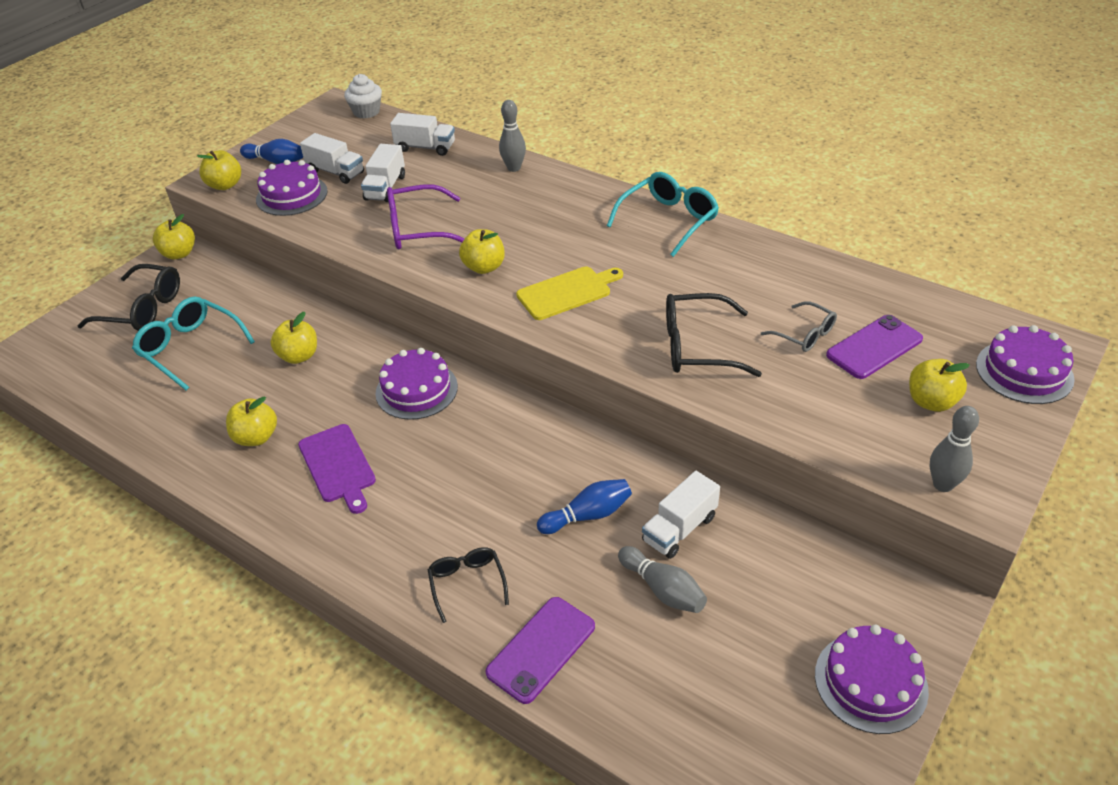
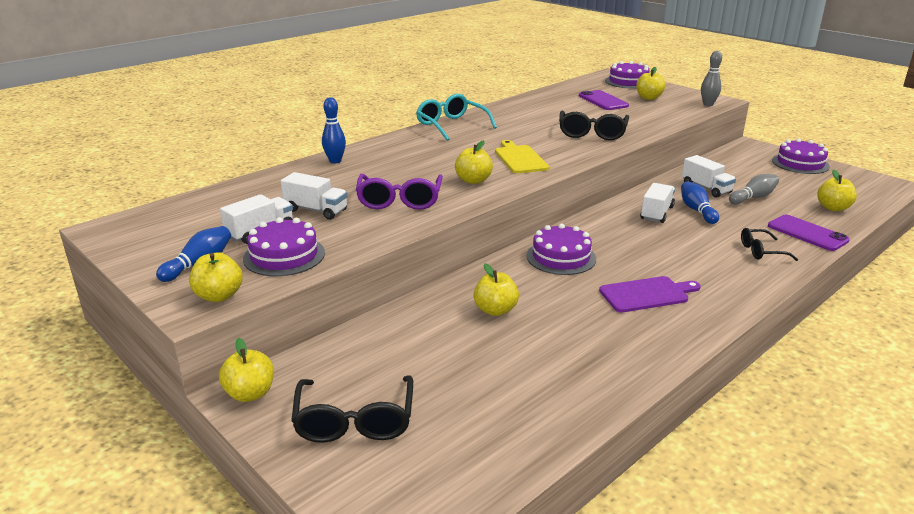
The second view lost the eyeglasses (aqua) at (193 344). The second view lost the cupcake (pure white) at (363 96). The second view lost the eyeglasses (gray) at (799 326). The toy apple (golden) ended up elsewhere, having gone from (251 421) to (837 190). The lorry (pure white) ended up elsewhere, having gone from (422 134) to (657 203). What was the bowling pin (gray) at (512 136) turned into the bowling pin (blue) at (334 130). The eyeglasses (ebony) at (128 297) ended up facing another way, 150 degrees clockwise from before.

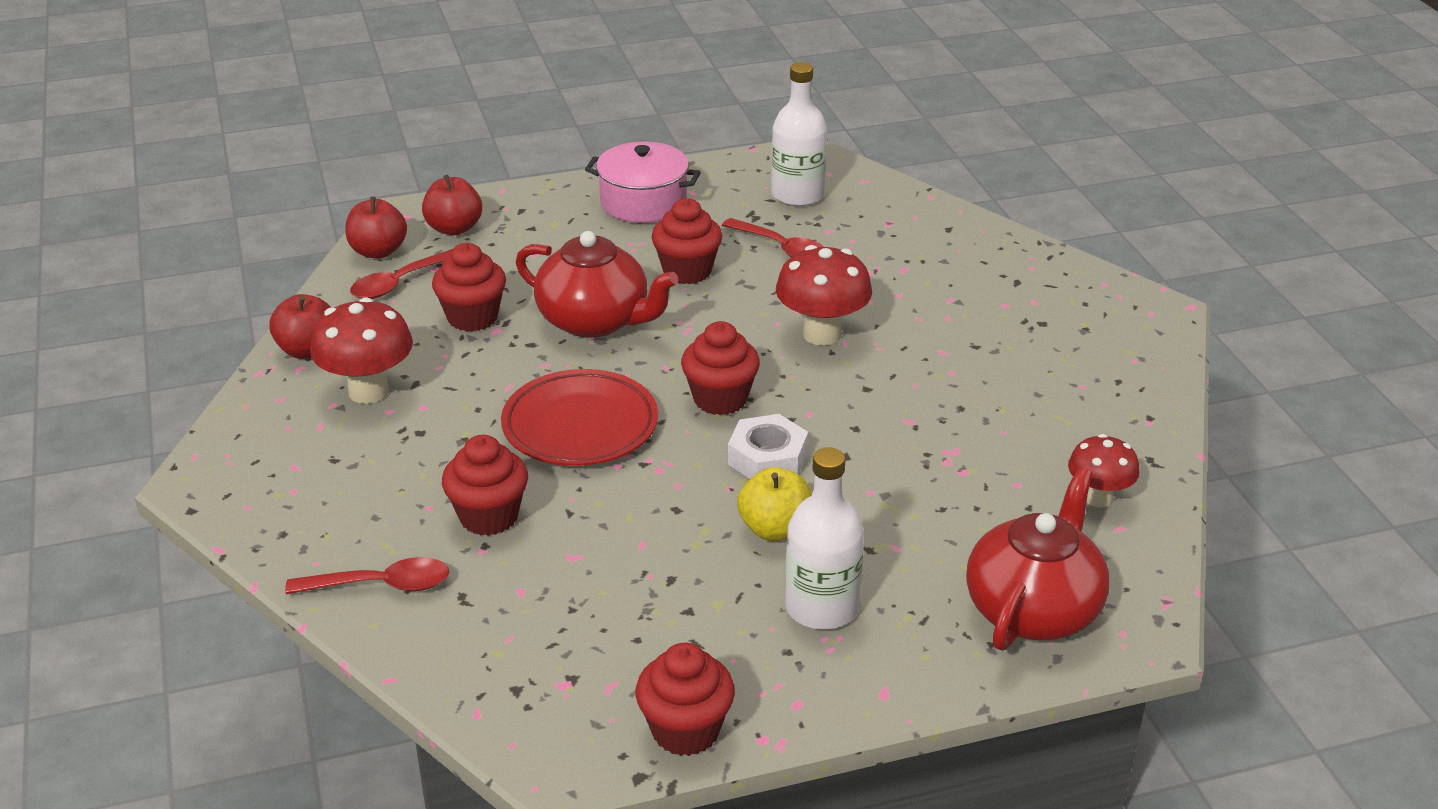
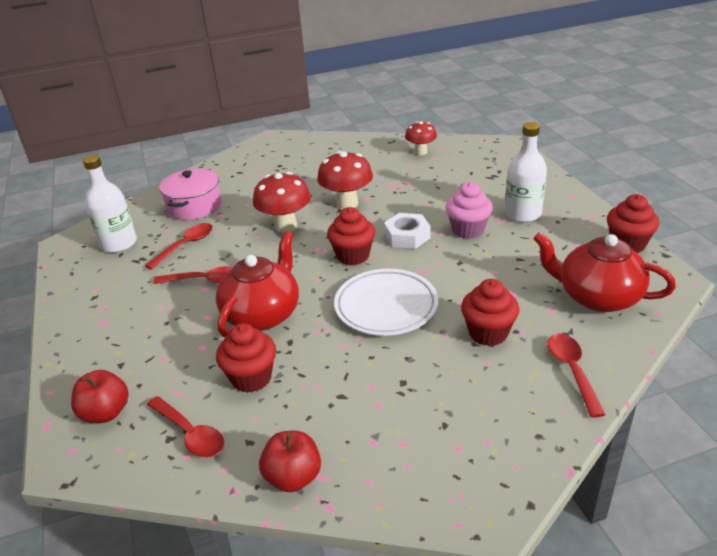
The second view lost the toy apple (scarlet) at (376 227). The mushroom (scarlet) ended up elsewhere, having gone from (361 350) to (345 180). The cooking pot (rose-pink) ended up elsewhere, having gone from (643 182) to (190 194). The china teapot (scarlet) ended up elsewhere, having gone from (1038 559) to (604 272). Where the cupcake (scarlet) stood at (687 241), the spoon (scarlet) came to stand at (193 275). Where the toy apple (golden) stood at (774 504), the cupcake (rose-pink) came to stand at (469 210). What was the dinner plate (scarlet) at (579 417) turned into the dinner plate (pure white) at (386 302).

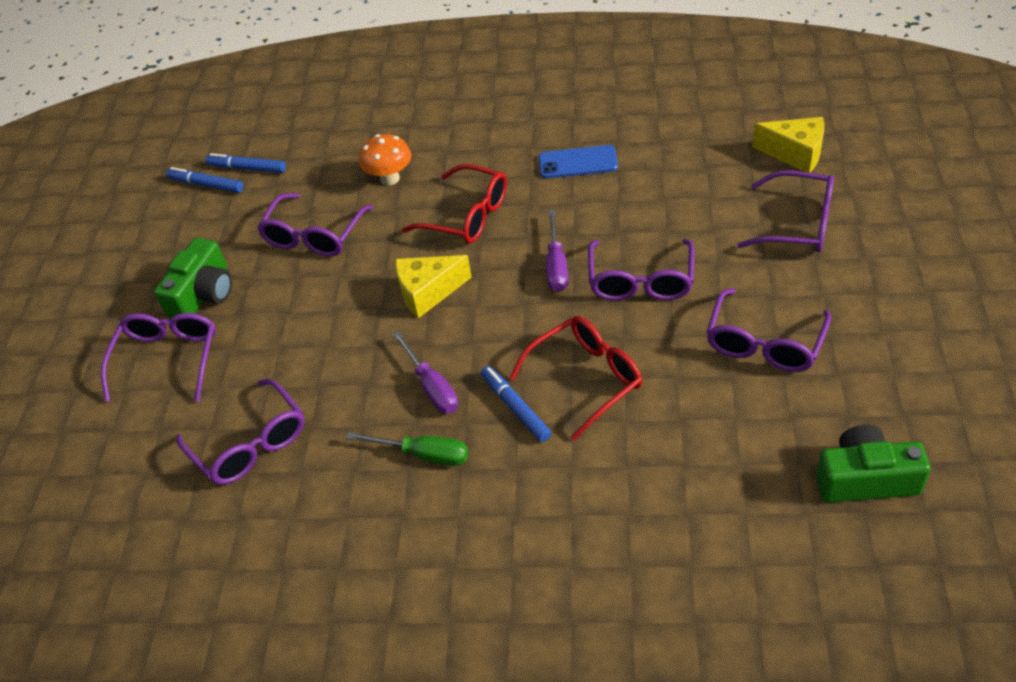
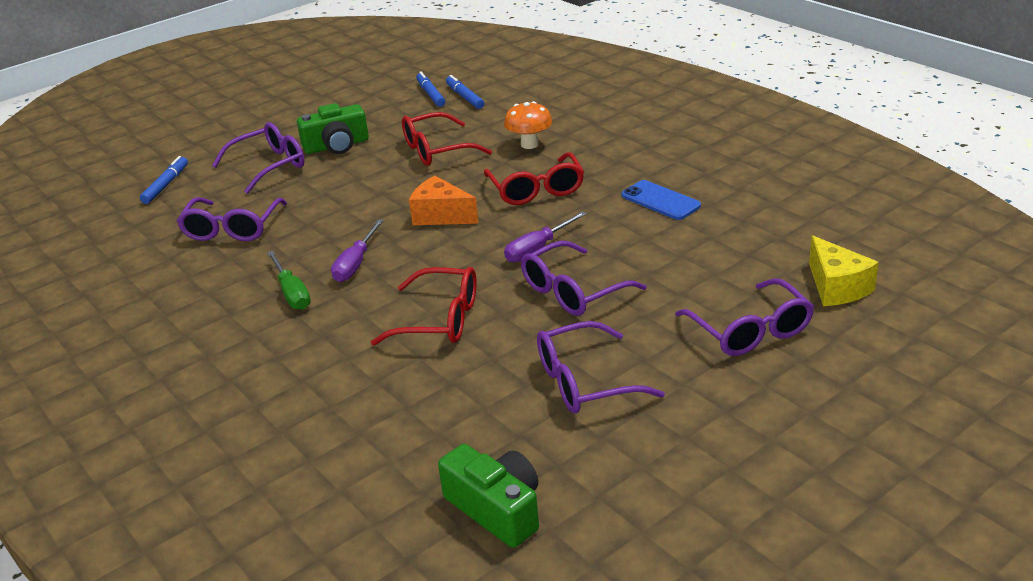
The marker pen (blue) ended up elsewhere, having gone from (516 404) to (164 180). What was the eyeglasses (purple) at (315 225) turned into the eyeglasses (scarlet) at (447 139). What was the cheese wedge (golden) at (433 286) turned into the cheese wedge (orange) at (444 200).

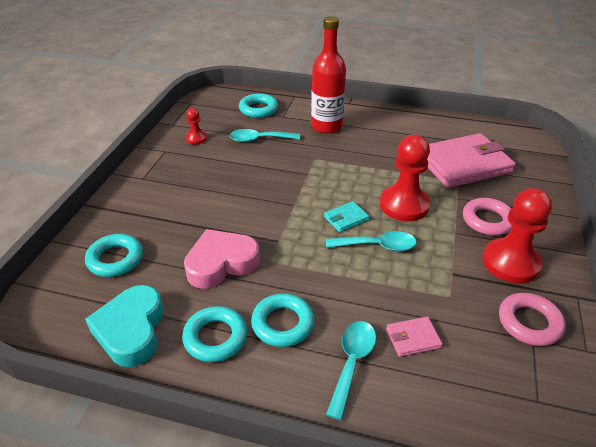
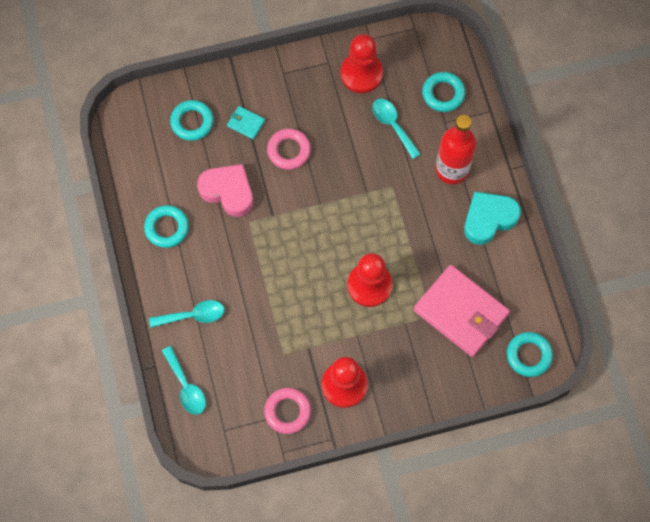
The second view lost the card wallet (rose-pink) at (414 336). The love heart (aqua) ended up elsewhere, having gone from (124 326) to (492 218). The torus (aqua) ended up elsewhere, having gone from (282 320) to (530 354). The card wallet (aqua) ended up elsewhere, having gone from (346 216) to (246 123). The spoon (aqua) ended up elsewhere, having gone from (371 241) to (184 380). The torus (rose-pink) ended up elsewhere, having gone from (488 216) to (289 149). The size of the pawn (scarlet) at (196 126) changed by a factor of 2.01.

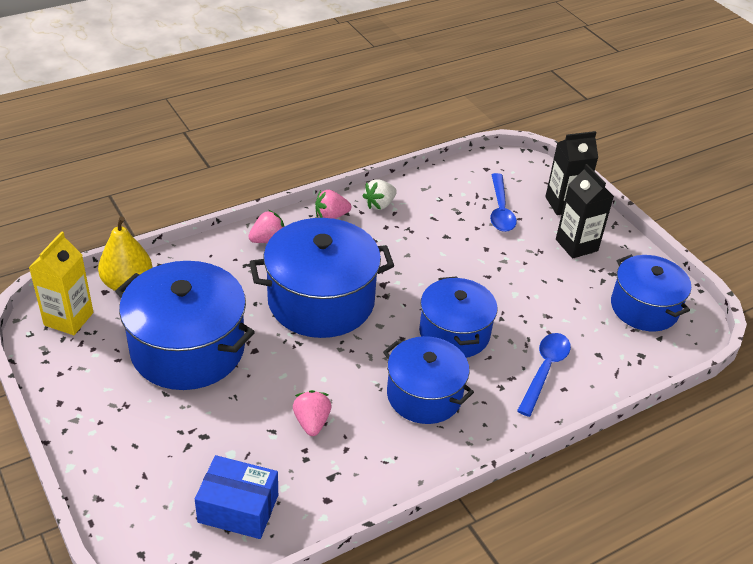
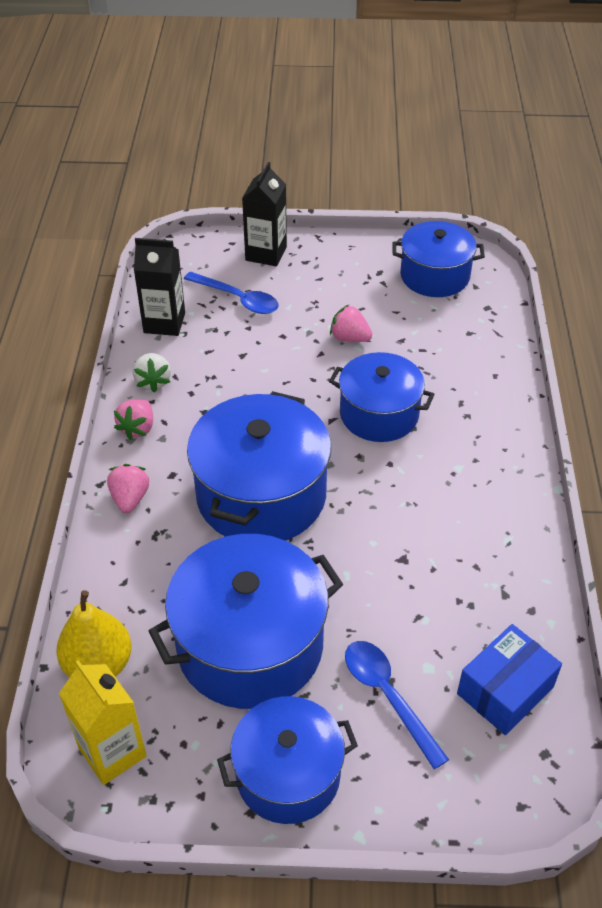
The berry (rose-pink) ended up elsewhere, having gone from (312 413) to (351 323). The cooking pot (blue) ended up elsewhere, having gone from (428 380) to (287 760). The spoon (blue) ended up elsewhere, having gone from (544 375) to (397 705). The juice carton (ebony) ended up elsewhere, having gone from (585 211) to (159 287).

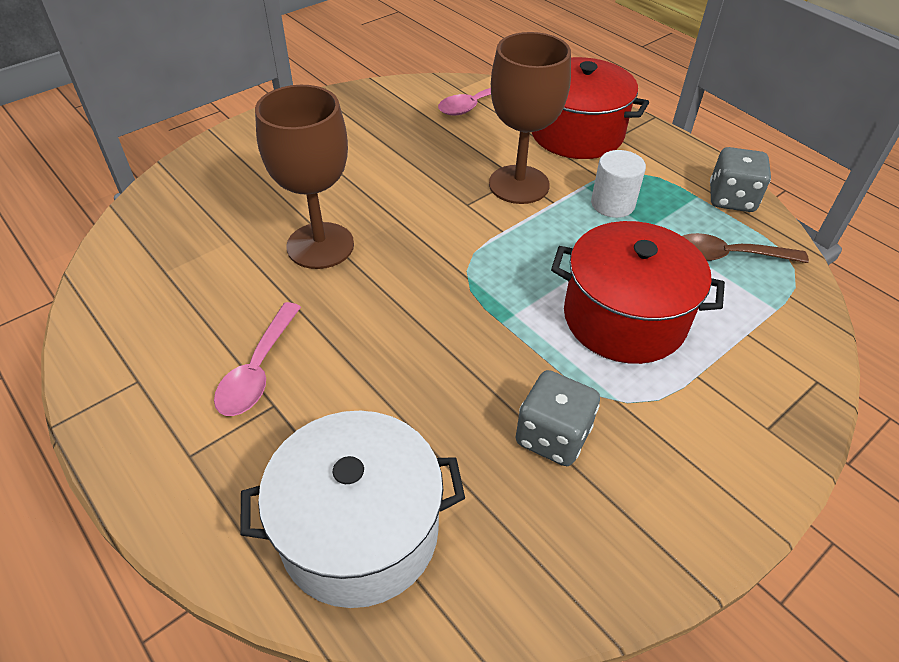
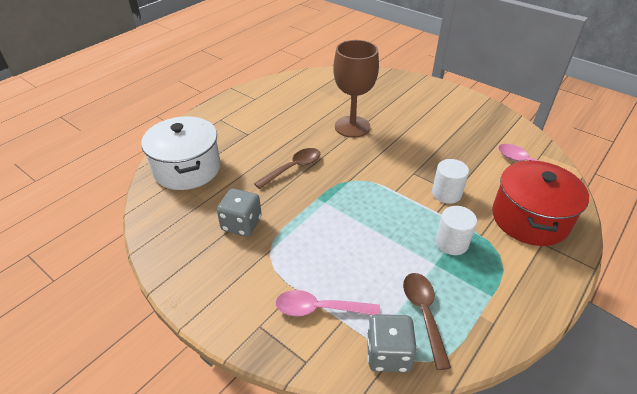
The second view lost the cooking pot (scarlet) at (638 292). The second view gained the spoon (brown) at (287 168). The spoon (rose-pink) ended up elsewhere, having gone from (257 359) to (328 303). The die (gray) ended up elsewhere, having gone from (740 179) to (392 343). Where the wine glass (brown) stood at (530 118), the cylinder shape (pure white) came to stand at (450 181).

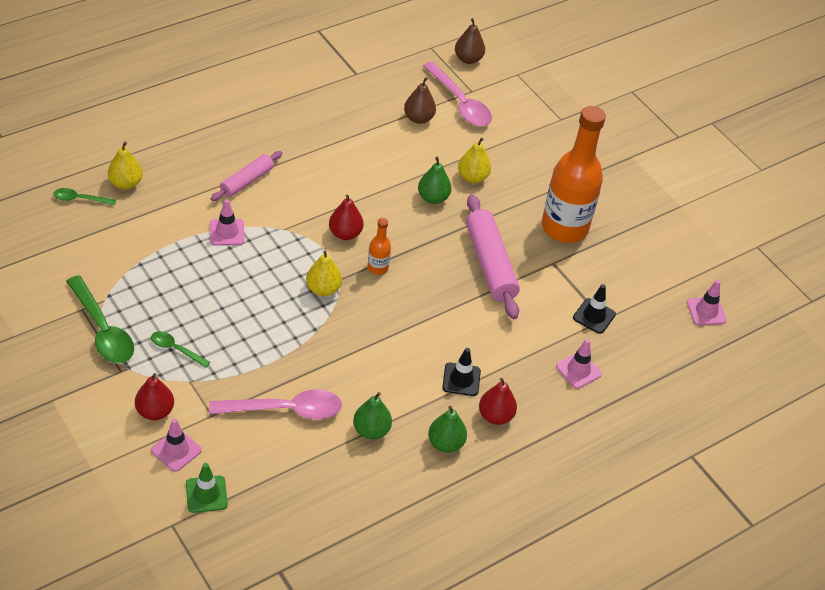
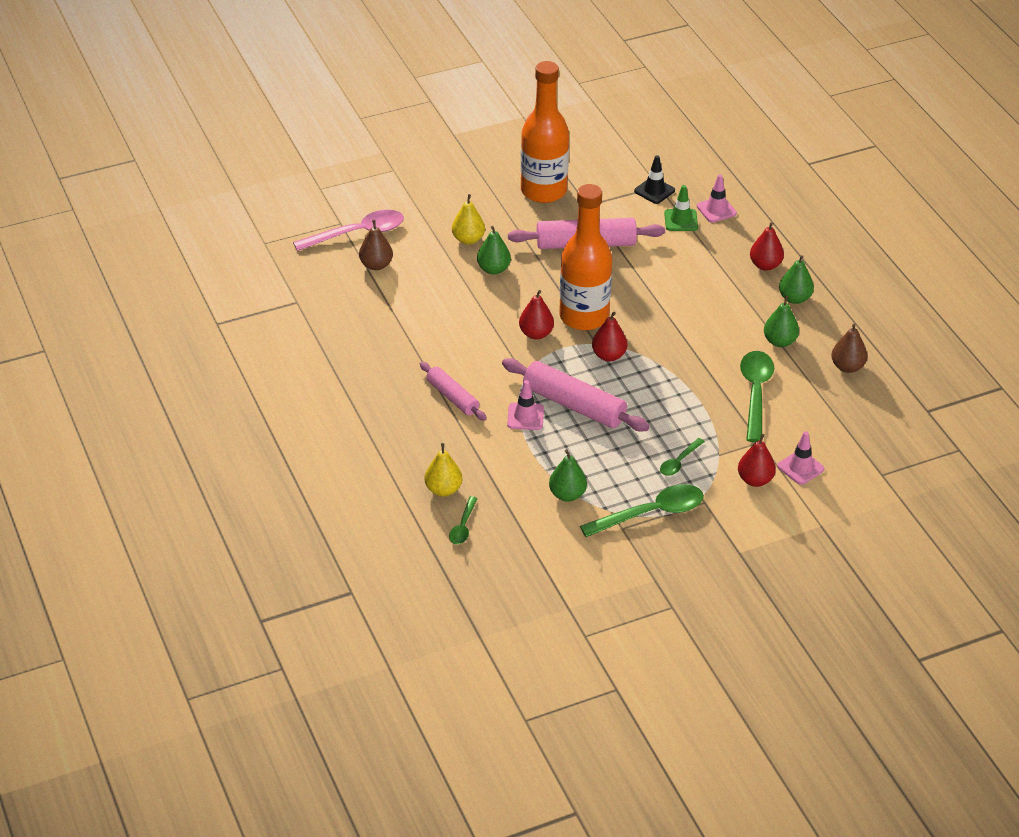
The second view lost the road cone (ebony) at (461 372). The second view lost the road cone (rose-pink) at (707 303). The second view gained the rolling pin (rose-pink) at (576 394). The second view gained the pear (emerald) at (568 475). The road cone (emerald) ended up elsewhere, having gone from (207 488) to (681 208). The pear (brown) ended up elsewhere, having gone from (470 41) to (849 348). What was the spoon (rose-pink) at (275 404) turned into the spoon (emerald) at (757 396). What was the pear (golden) at (324 273) turned into the pear (scarlet) at (609 336). The size of the flask (orange) at (379 246) changed by a factor of 2.36.

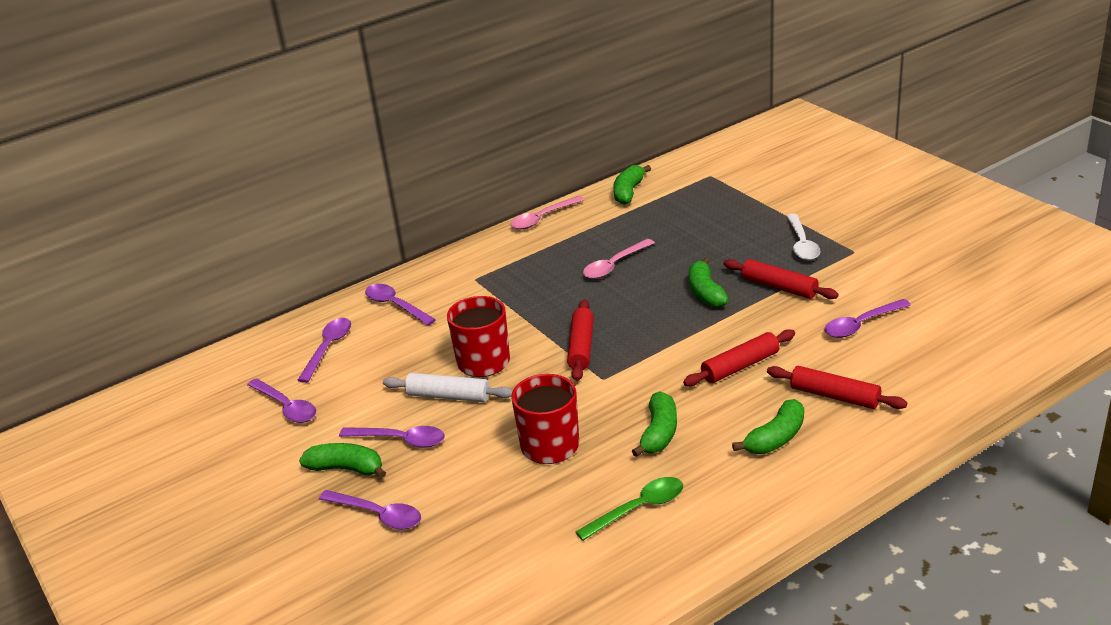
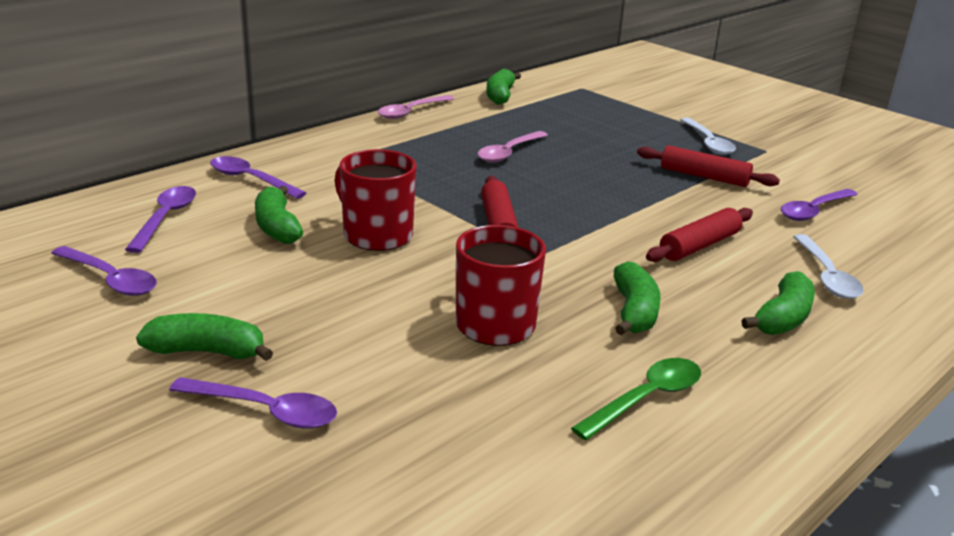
The second view lost the spoon (purple) at (392 437). The second view lost the rolling pin (pure white) at (448 387). The toy banana (emerald) ended up elsewhere, having gone from (709 282) to (279 215). Where the rolling pin (scarlet) stood at (837 387), the spoon (pure white) came to stand at (828 266).

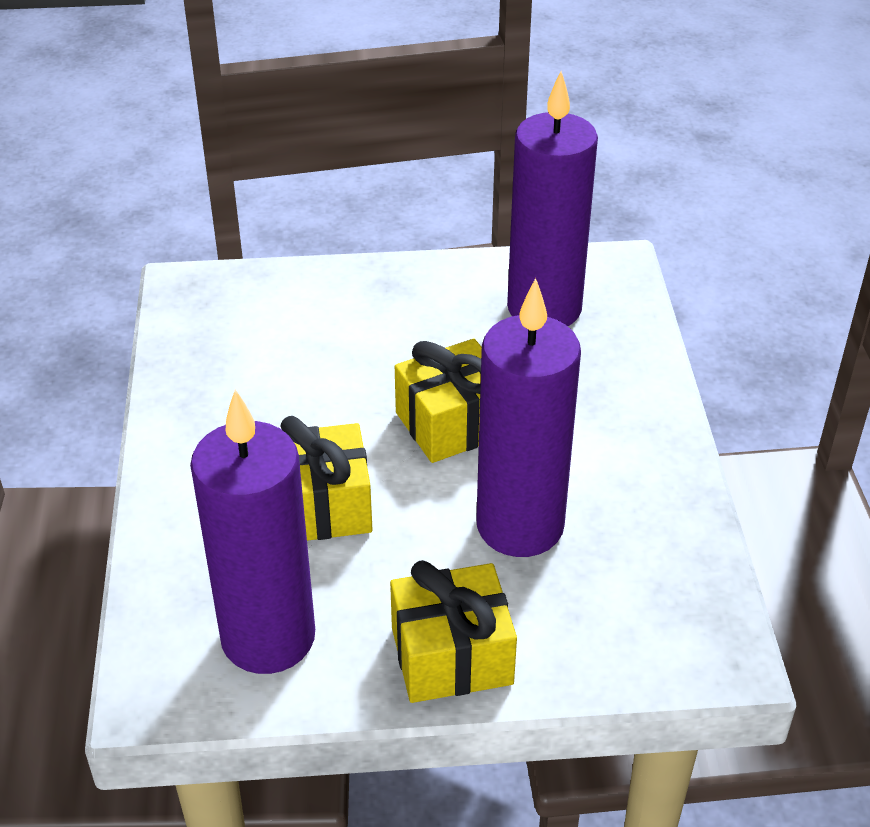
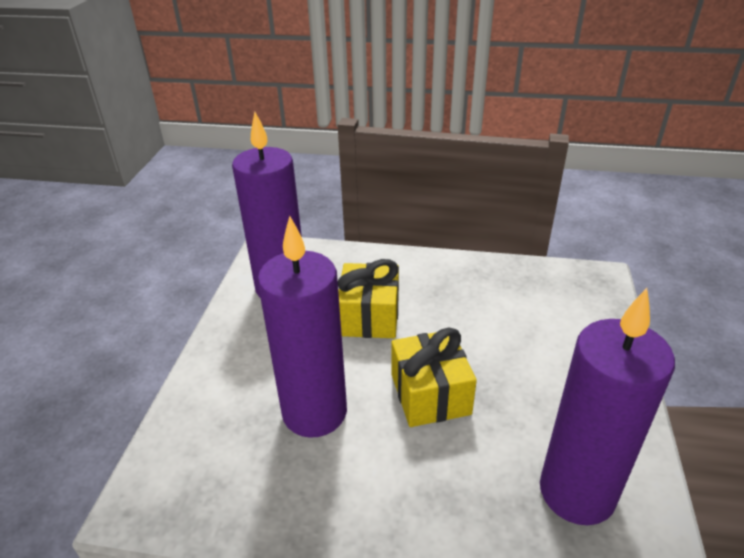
The second view lost the wrapped gift (golden) at (453 631).

